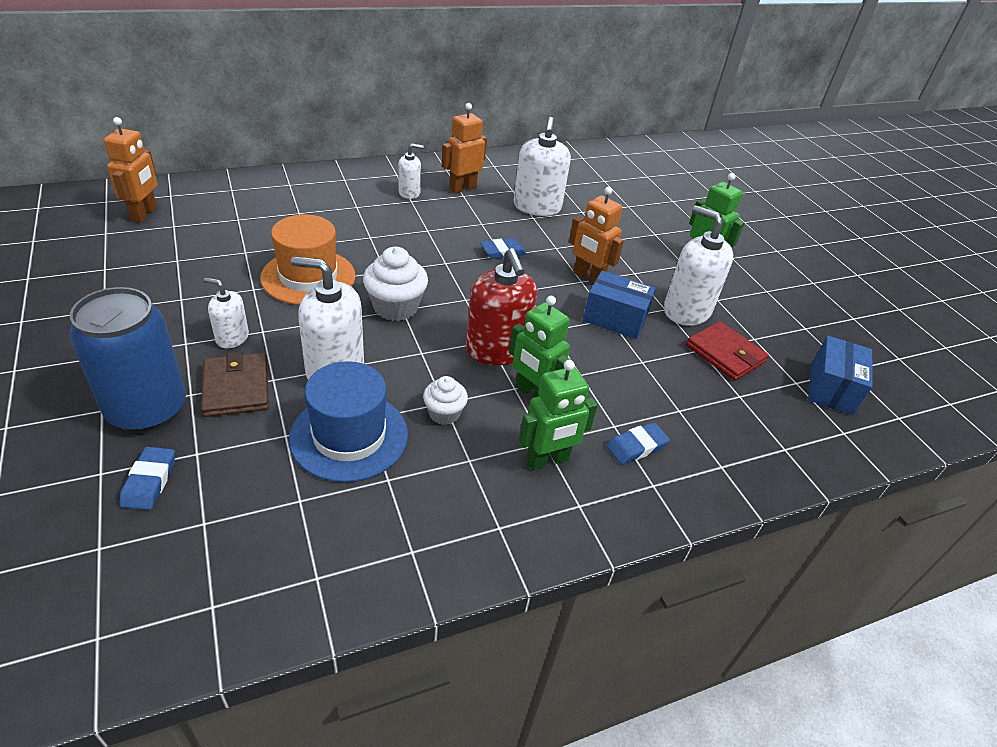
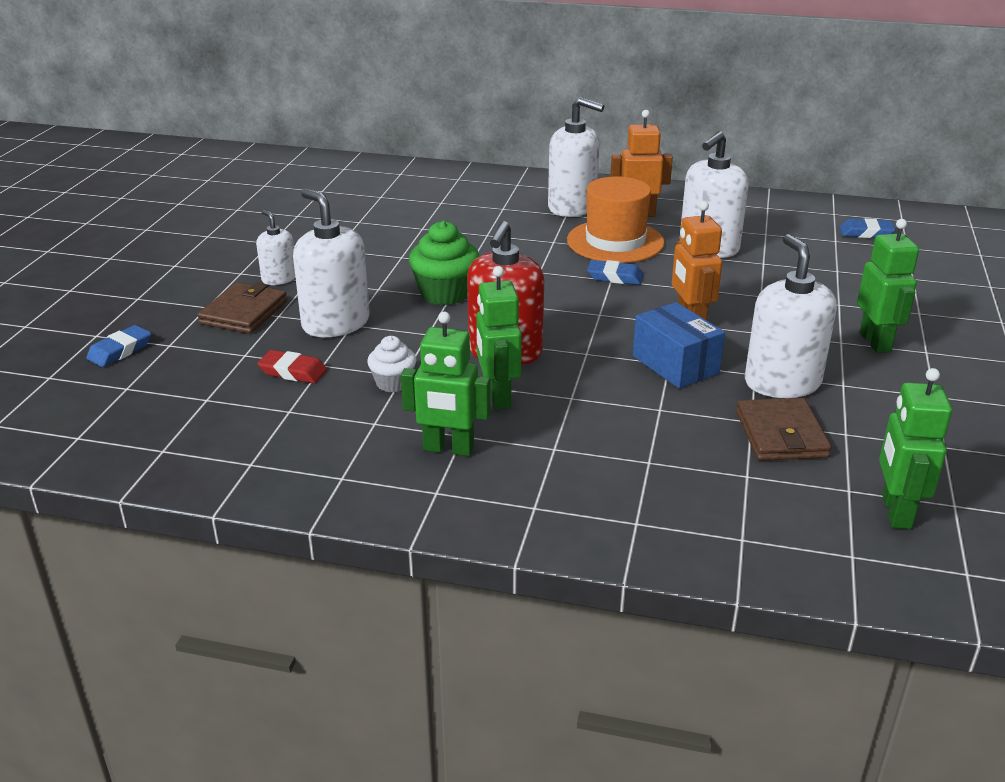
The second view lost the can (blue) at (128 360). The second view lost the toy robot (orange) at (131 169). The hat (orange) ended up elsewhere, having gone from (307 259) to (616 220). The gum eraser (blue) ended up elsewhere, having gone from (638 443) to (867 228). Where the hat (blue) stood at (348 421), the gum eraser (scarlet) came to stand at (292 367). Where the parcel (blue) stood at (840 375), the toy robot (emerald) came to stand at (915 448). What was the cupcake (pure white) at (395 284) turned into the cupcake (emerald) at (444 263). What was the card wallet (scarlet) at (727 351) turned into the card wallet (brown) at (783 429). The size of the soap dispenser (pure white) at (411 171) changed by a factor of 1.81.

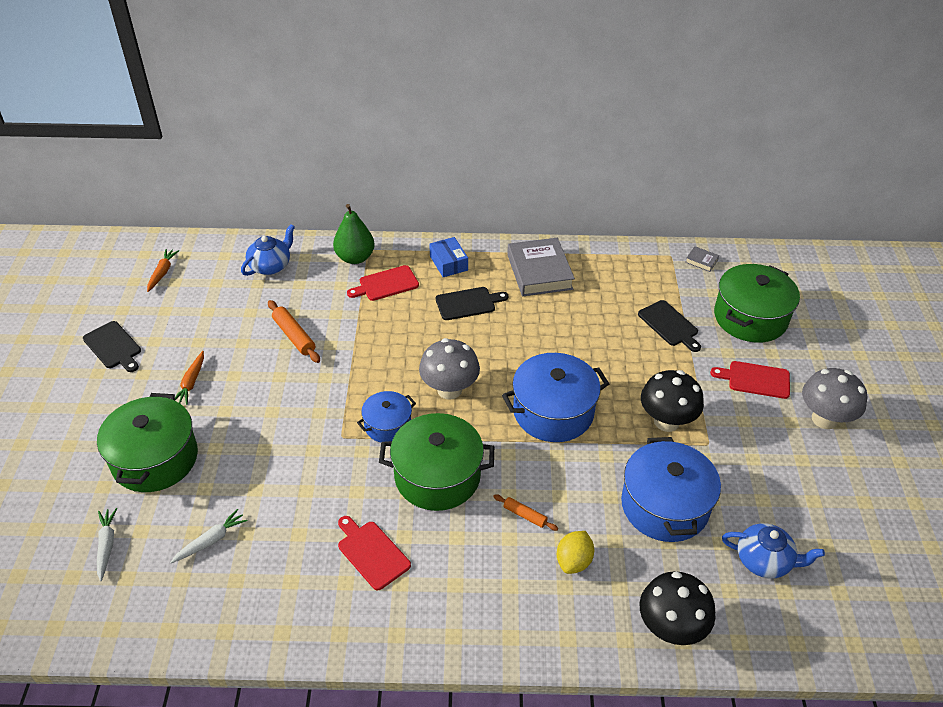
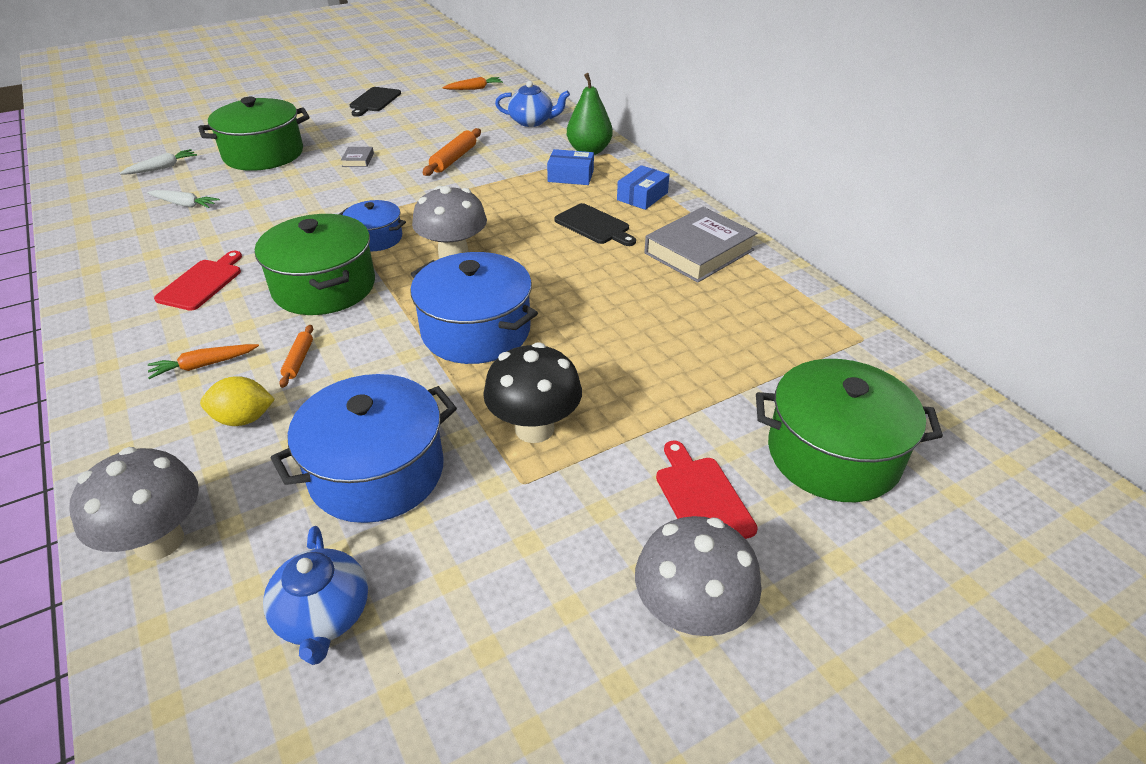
The second view lost the chopping board (ebony) at (669 326). The carrot (orange) ended up elsewhere, having gone from (189 378) to (203 361). The book (gray) ended up elsewhere, having gone from (702 259) to (357 157). Where the chopping board (scarlet) stood at (383 283), the parcel (blue) came to stand at (570 167). What was the mushroom (ebony) at (678 608) turned into the mushroom (gray) at (134 504).

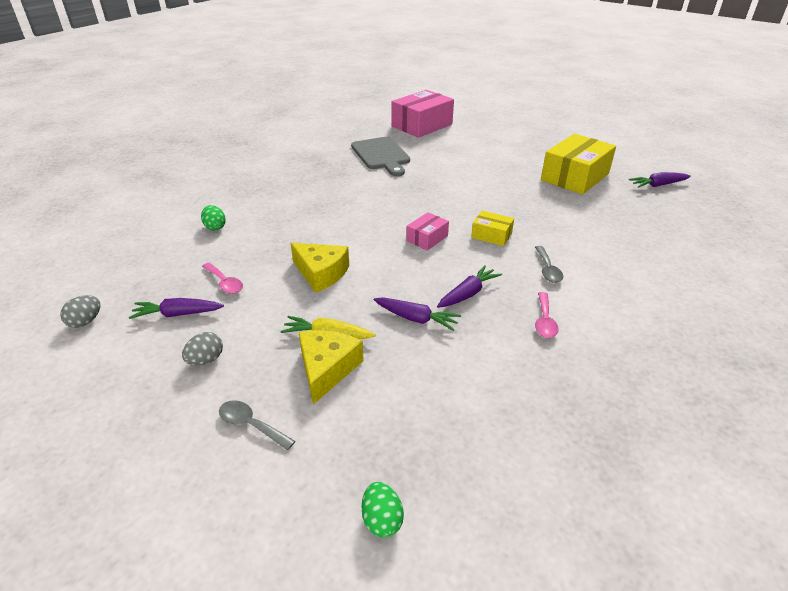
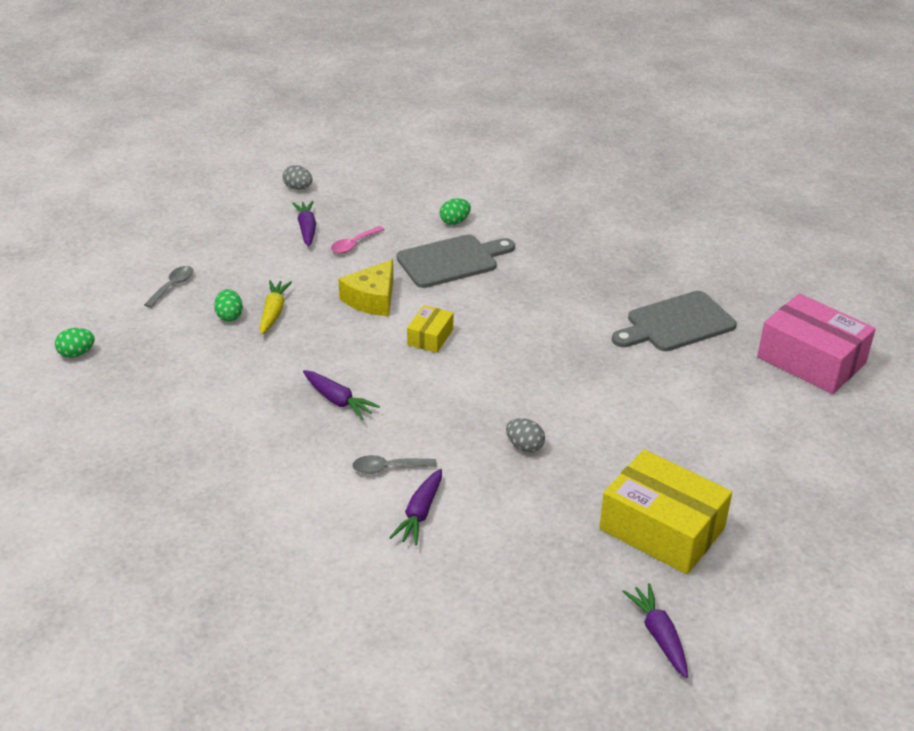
The second view lost the parcel (rose-pink) at (427 231). The second view lost the spoon (rose-pink) at (547 315). The second view gained the chopping board (gray) at (456 261). The egg (gray) ended up elsewhere, having gone from (202 348) to (525 435). The carrot (purple) ended up elsewhere, having gone from (417 314) to (415 507). The parcel (golden) ended up elsewhere, having gone from (492 228) to (430 329). Where the cheese wedge (golden) stood at (331 367), the egg (emerald) came to stand at (228 305).

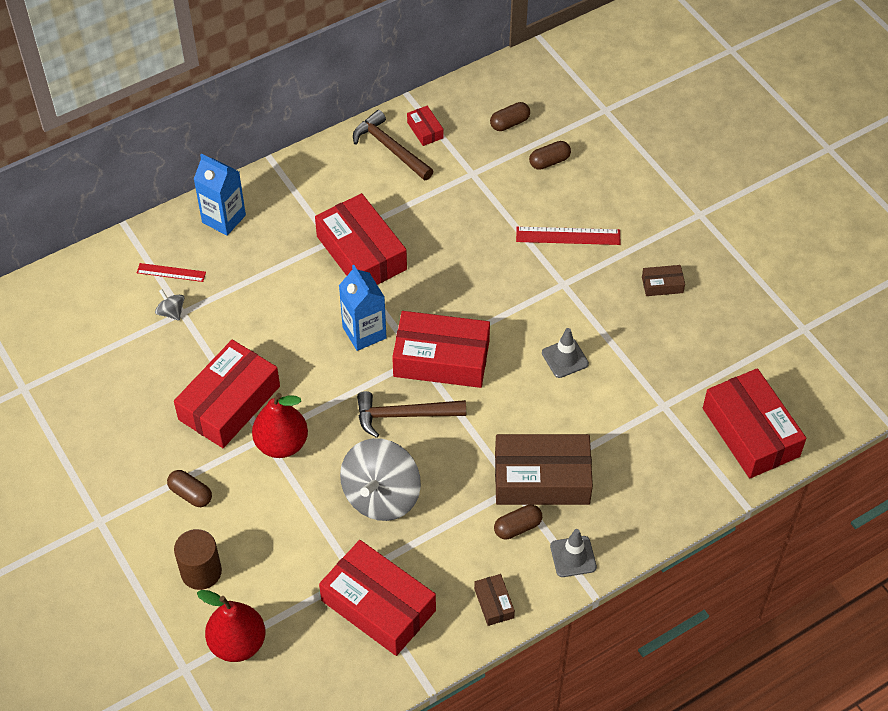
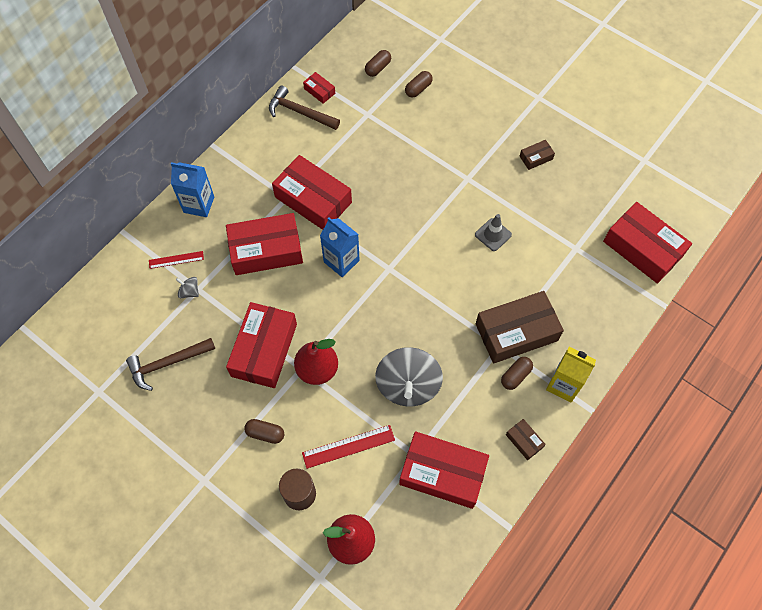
The claw hammer (brown) ended up elsewhere, having gone from (411 414) to (170 364). The parcel (scarlet) ended up elsewhere, having gone from (441 349) to (264 244). The measuring stick (scarlet) ended up elsewhere, having gone from (568 235) to (348 447). Where the road cone (gray) stood at (573 553), the juice carton (golden) came to stand at (571 374).

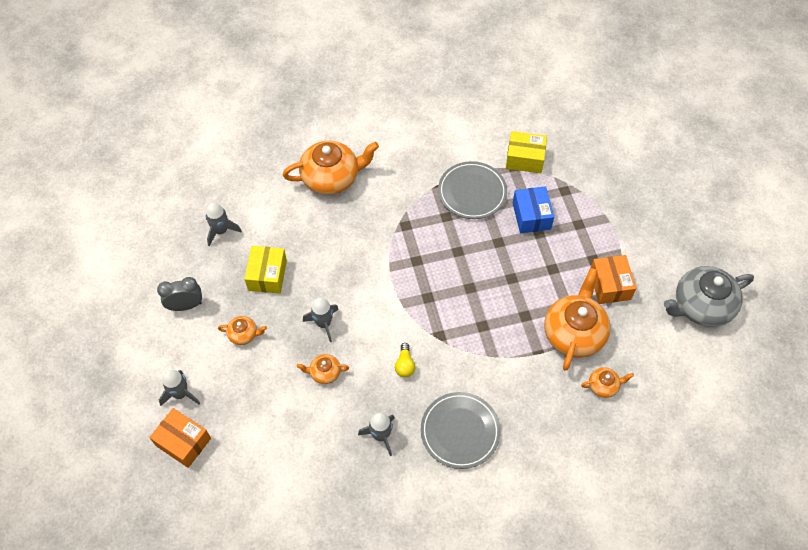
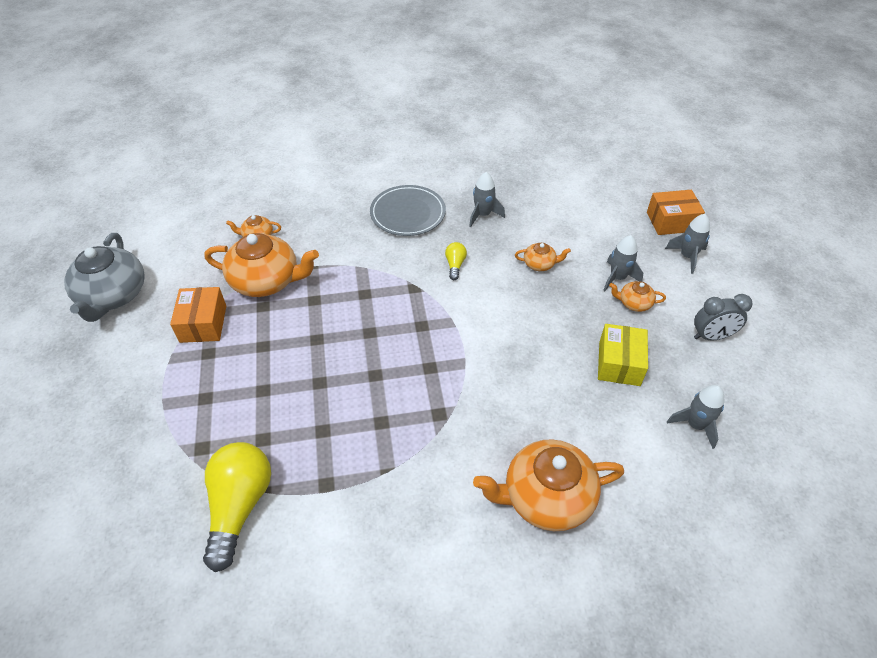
The second view lost the dinner plate (gray) at (472 190). The second view lost the parcel (blue) at (533 209). The toy rocket (gray) ended up elsewhere, having gone from (321 320) to (623 263). Where the parcel (golden) stood at (526 152), the bulb (golden) came to stand at (237 507). The parcel (orange) at (180 438) ended up facing another way, 45 degrees counterclockwise from before. The china teapot (orange) at (577 319) ended up facing another way, 105 degrees counterclockwise from before. The china teapot (gray) at (709 296) ended up facing another way, 105 degrees clockwise from before.

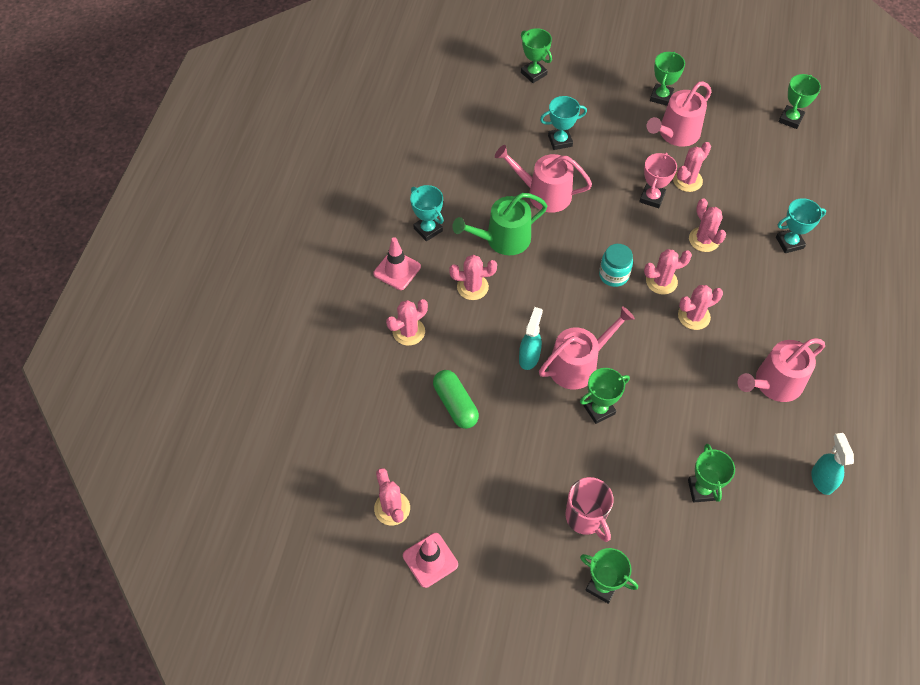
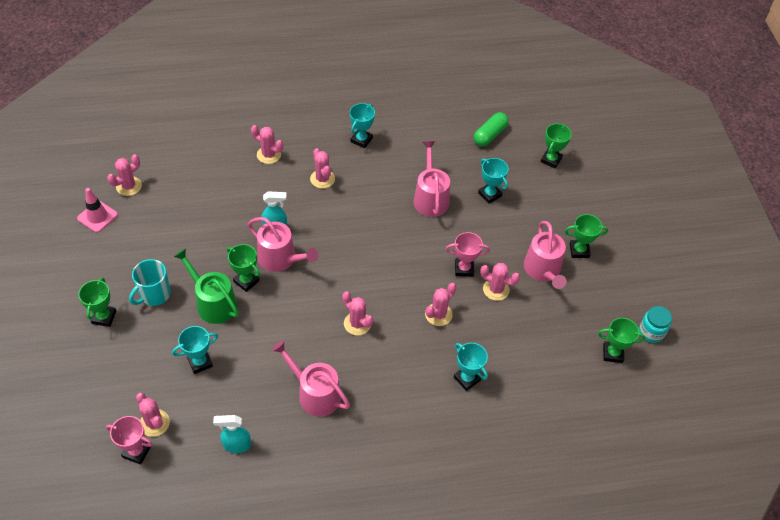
The second view lost the road cone (rose-pink) at (397 263). The second view gained the prize cup (rose-pink) at (129 440). The capsule (emerald) ended up elsewhere, having gone from (456 399) to (491 129). The sprinkling can (emerald) ended up elsewhere, having gone from (500 224) to (206 286). The preserve jar (aqua) ended up elsewhere, having gone from (616 265) to (655 324). The cactus (rose-pink) ended up elsewhere, having gone from (668 272) to (153 415). What was the coffee mug (rose-pink) at (590 509) turned into the coffee mug (aqua) at (150 282). What was the prize cup (emerald) at (711 473) turned into the prize cup (aqua) at (195 350). The sprinkling can (rose-pink) at (679 114) ended up facing another way, 120 degrees counterclockwise from before. The sprayer (aqua) at (832 464) ended up facing another way, 150 degrees counterclockwise from before.

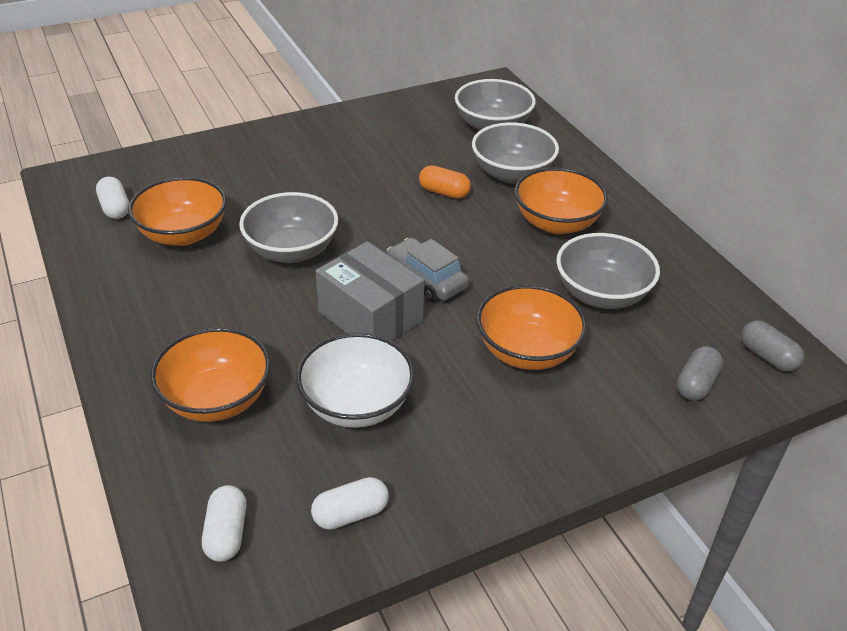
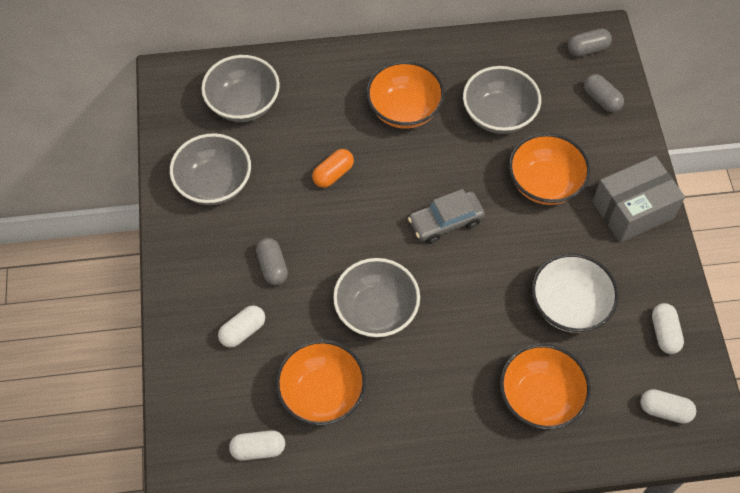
The second view gained the capsule (pure white) at (241 326). The second view gained the capsule (gray) at (272 261). The parcel (gray) ended up elsewhere, having gone from (370 291) to (638 199). The serving bowl (gray) ended up elsewhere, having gone from (515 153) to (210 169).

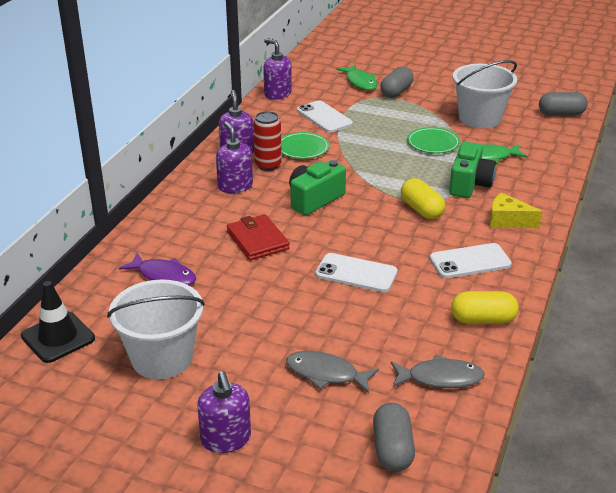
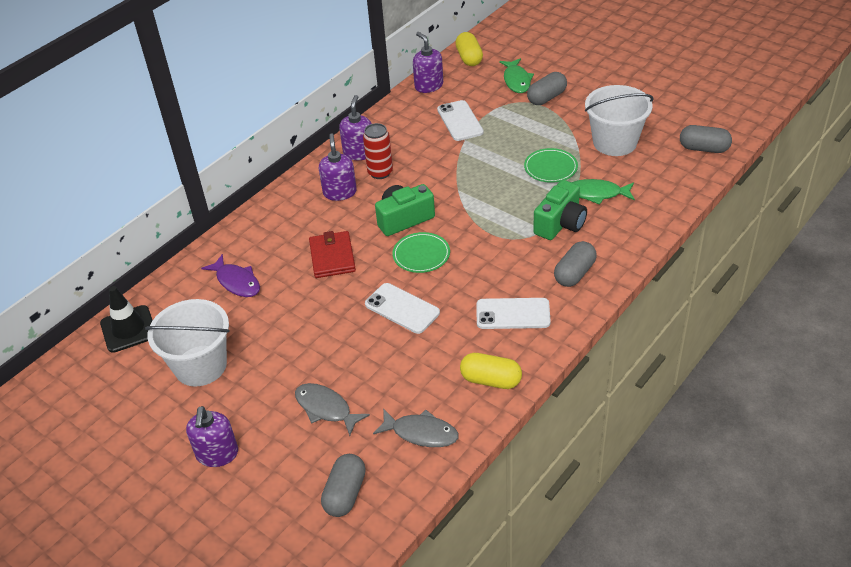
The dinner plate (emerald) ended up elsewhere, having gone from (305 145) to (421 252). The capsule (golden) ended up elsewhere, having gone from (423 198) to (469 49). Where the cheese wedge (golden) stood at (516 210), the capsule (gray) came to stand at (575 264).

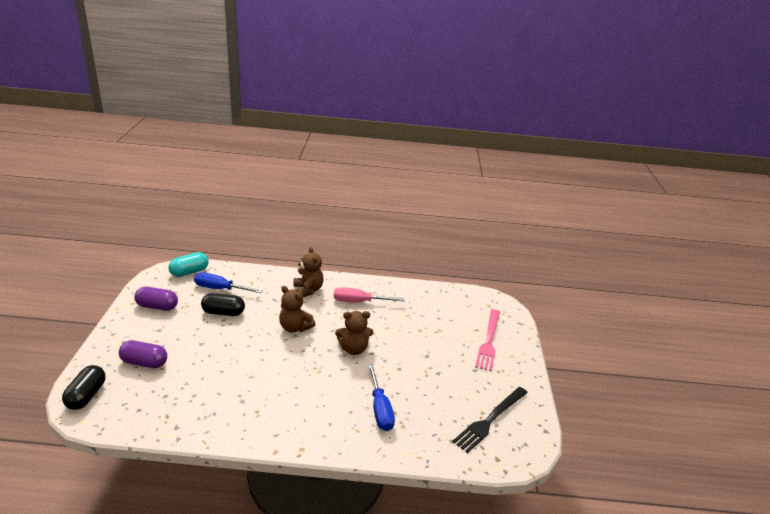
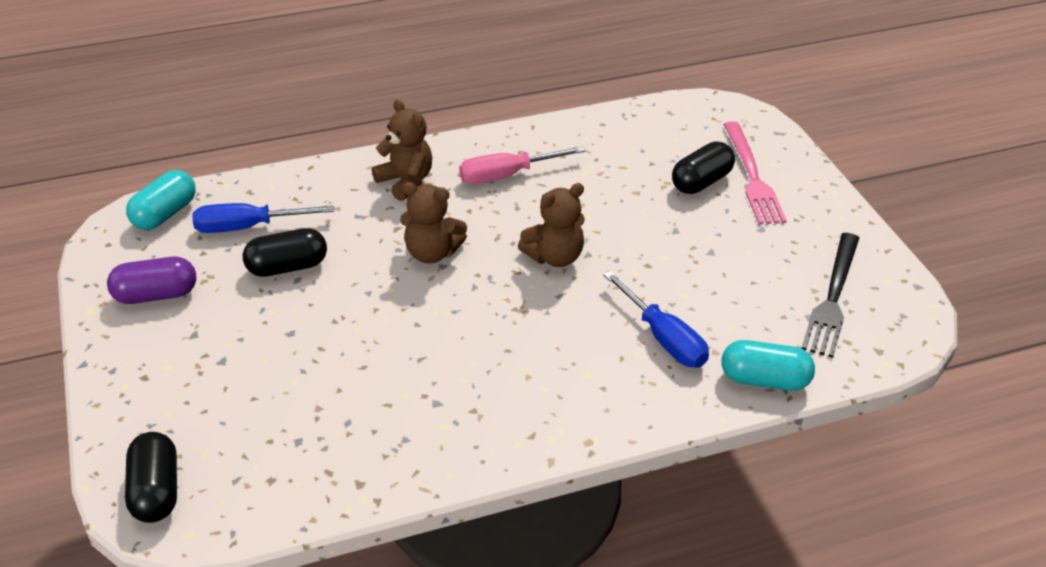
The second view lost the capsule (purple) at (143 354). The second view gained the capsule (ebony) at (703 168). The second view gained the capsule (aqua) at (768 365).

